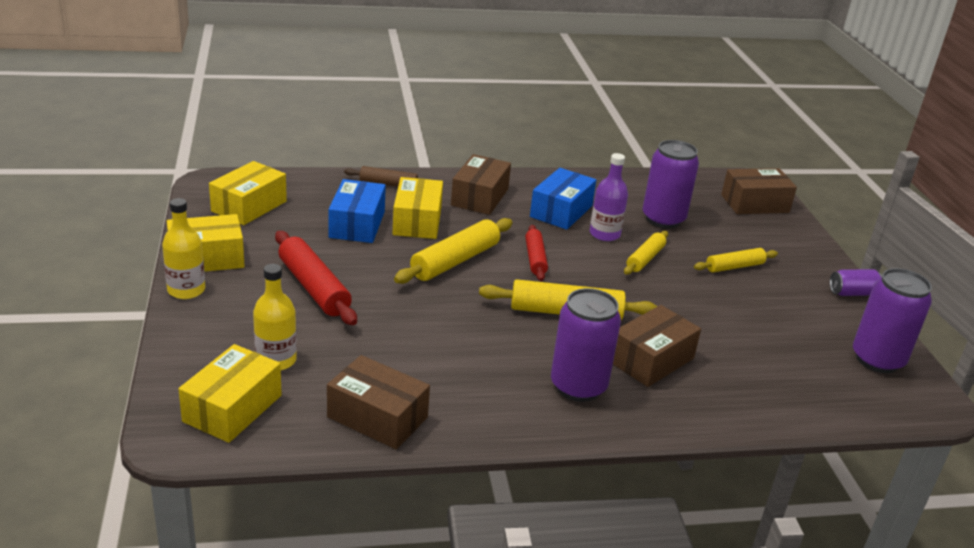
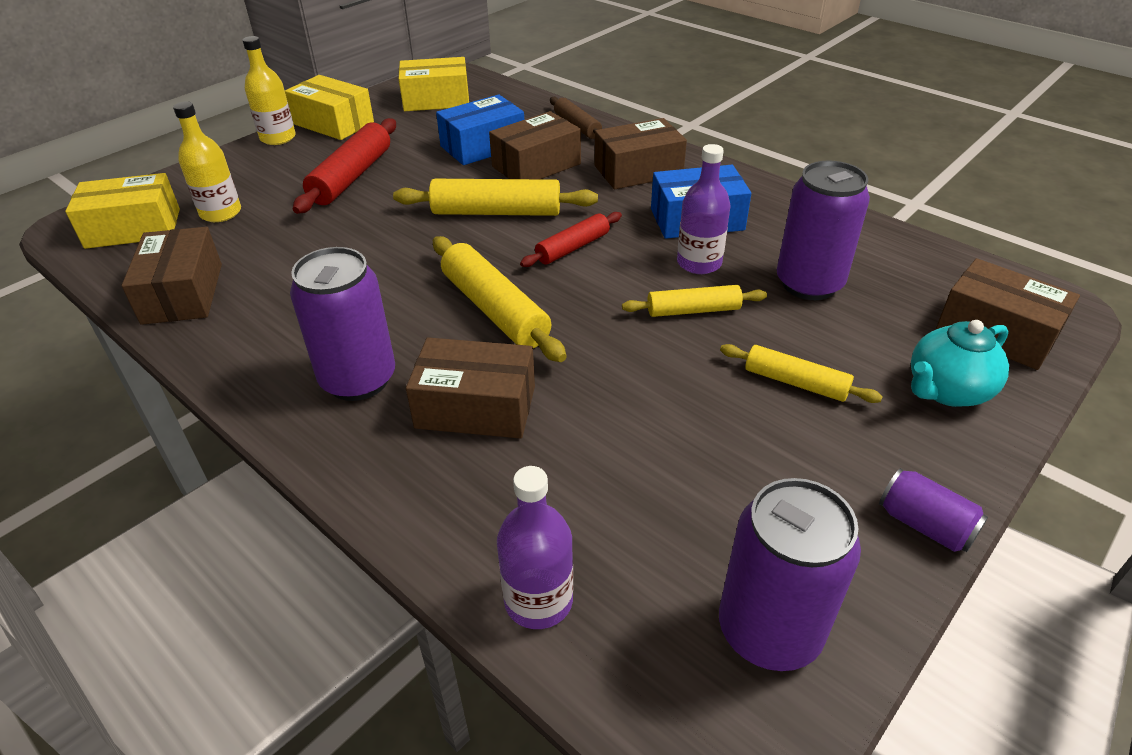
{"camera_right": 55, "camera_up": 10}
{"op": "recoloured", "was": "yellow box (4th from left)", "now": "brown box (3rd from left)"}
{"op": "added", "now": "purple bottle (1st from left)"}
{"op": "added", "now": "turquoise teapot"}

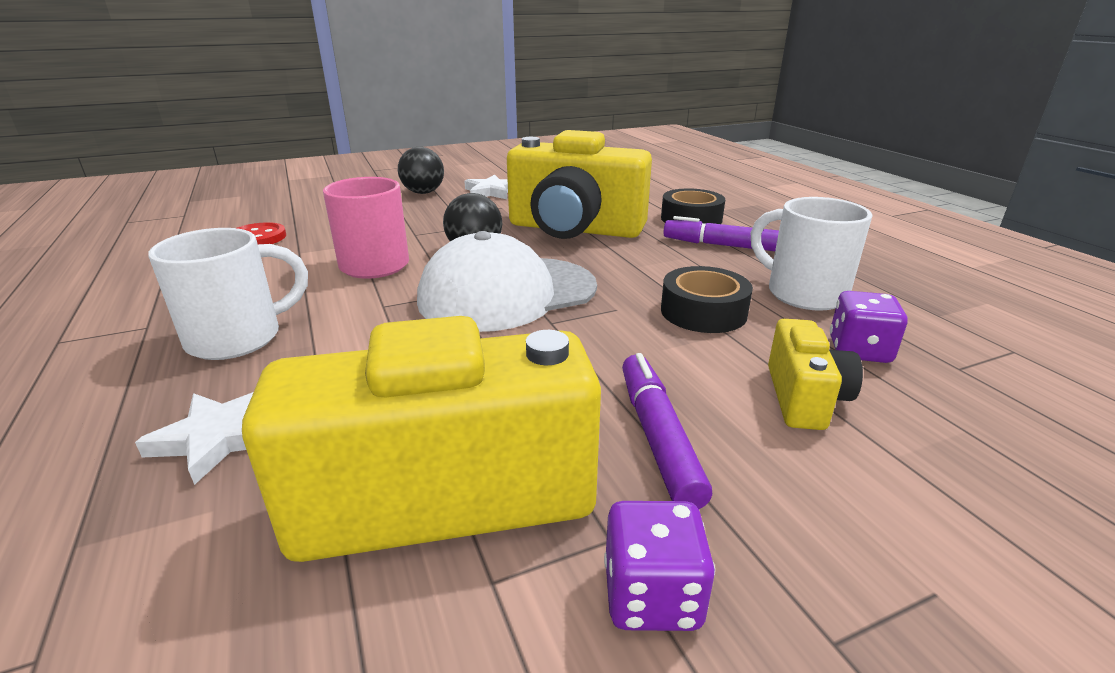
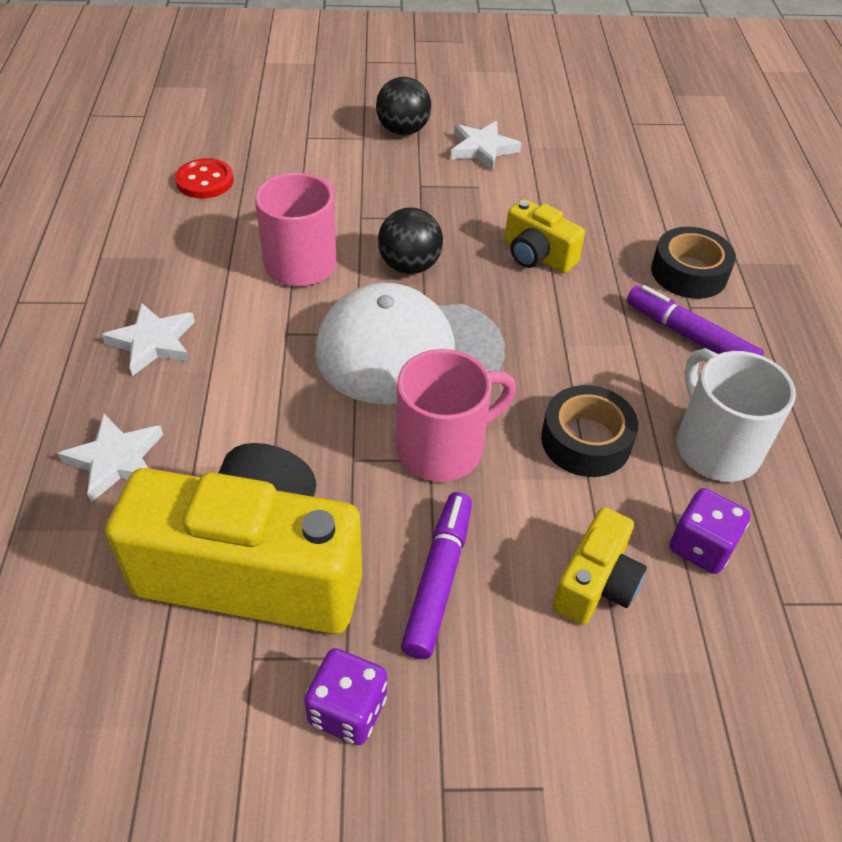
{"camera_right": 20, "camera_up": 20}
{"op": "replaced", "was": "white mug (1st from left)", "now": "white star (2nd from left)"}
{"op": "resized", "was": "yellow camera (2nd from left)", "ratio": 0.48}
{"op": "added", "now": "pink mug (2nd from left)"}

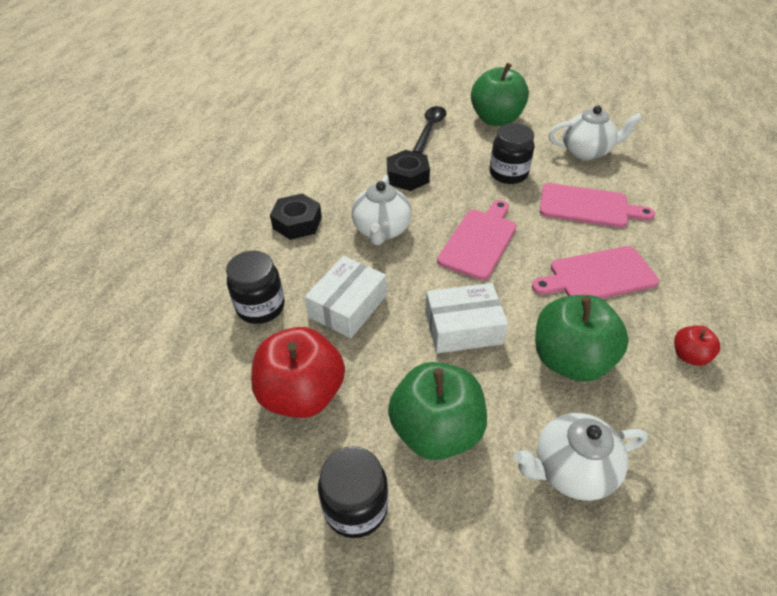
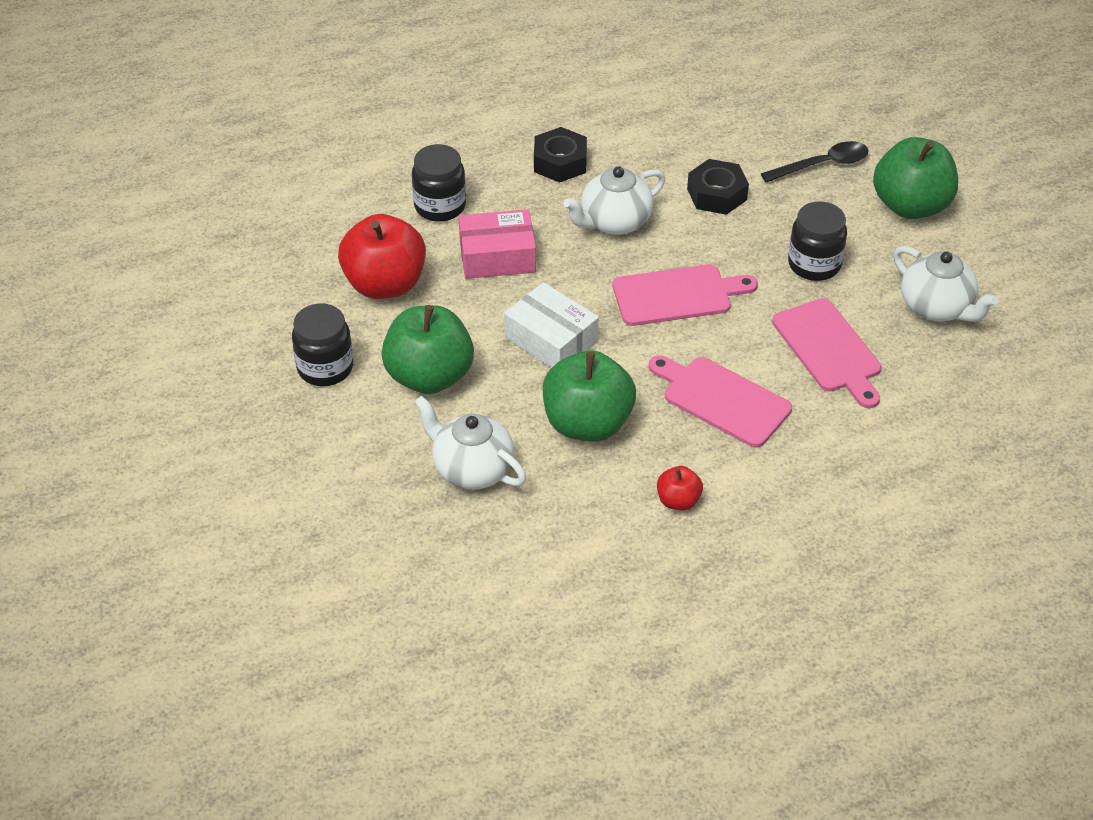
{"camera_right": 50, "camera_up": 0}
{"op": "recoloured", "was": "white box (1st from left)", "now": "pink box"}

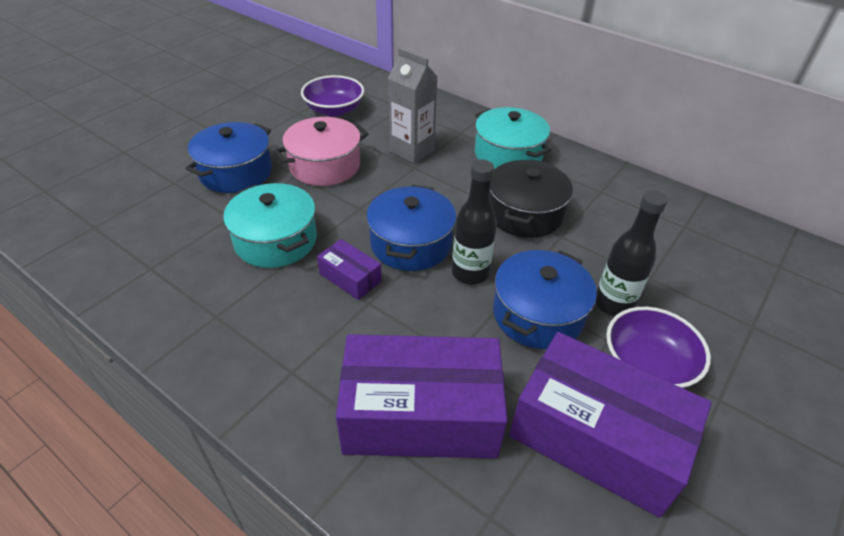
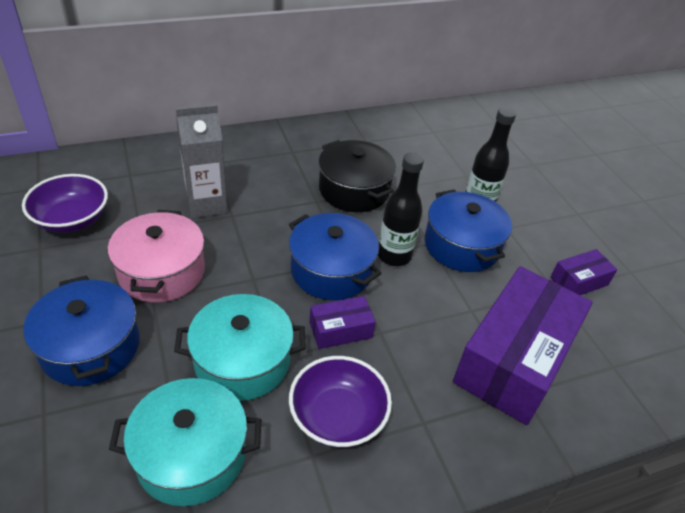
{"camera_right": -60, "camera_up": 0}
{"op": "moved", "was": "turquoise pot (2nd from left in the first image)", "now": "turquoise pot (1st from left)"}
{"op": "resized", "was": "purple box (3rd from left)", "ratio": 0.45}
{"op": "moved", "was": "purple bowl (2nd from left)"}

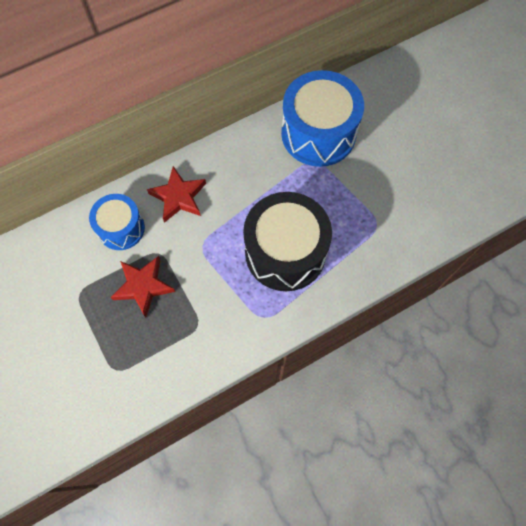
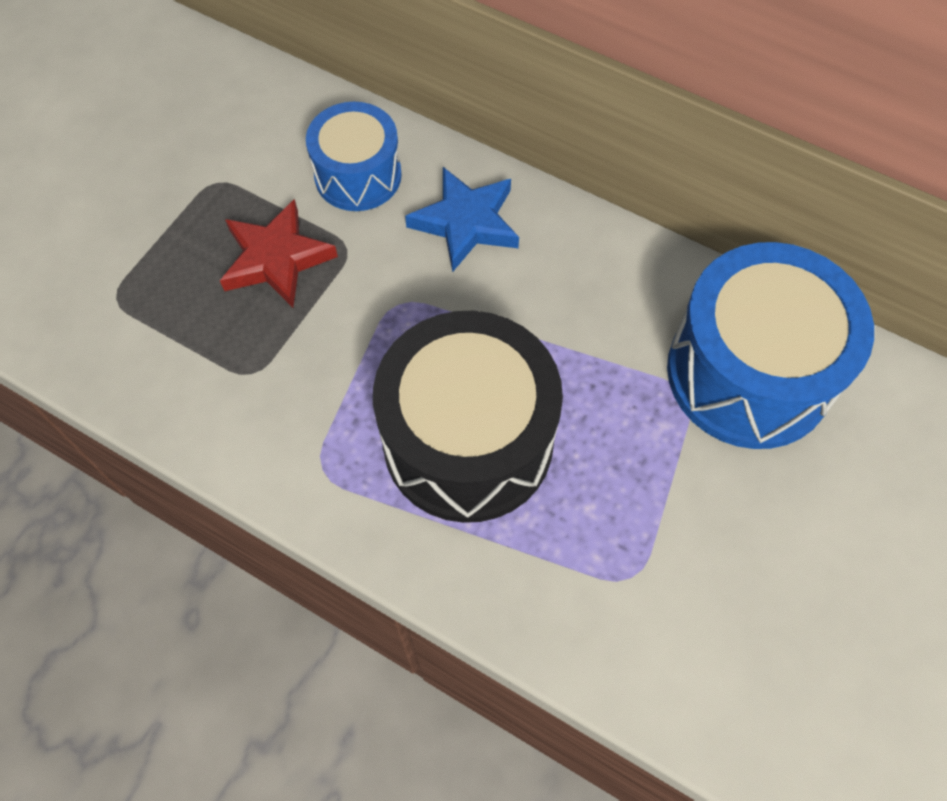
{"camera_right": 60, "camera_up": -5}
{"op": "recoloured", "was": "red star (2nd from left)", "now": "blue star"}

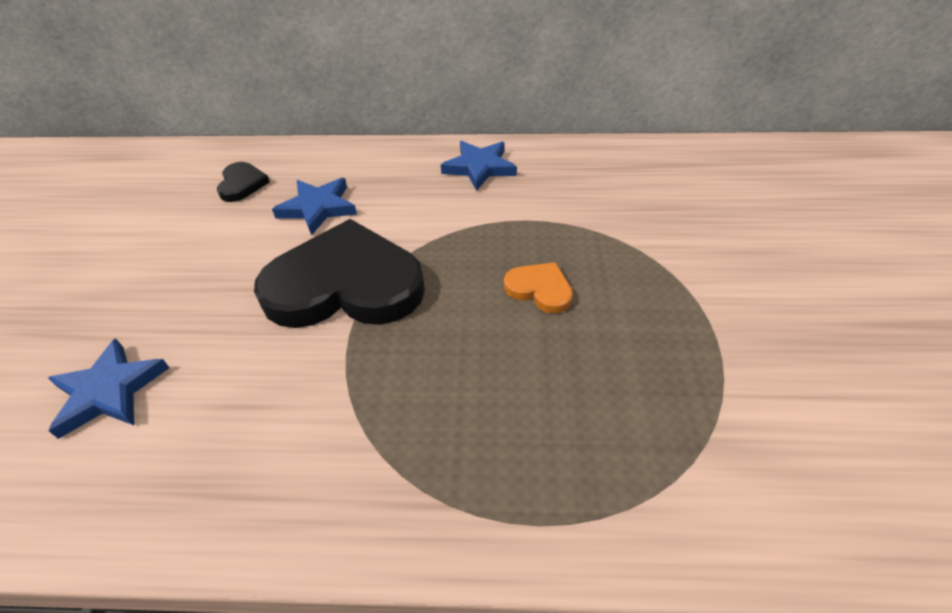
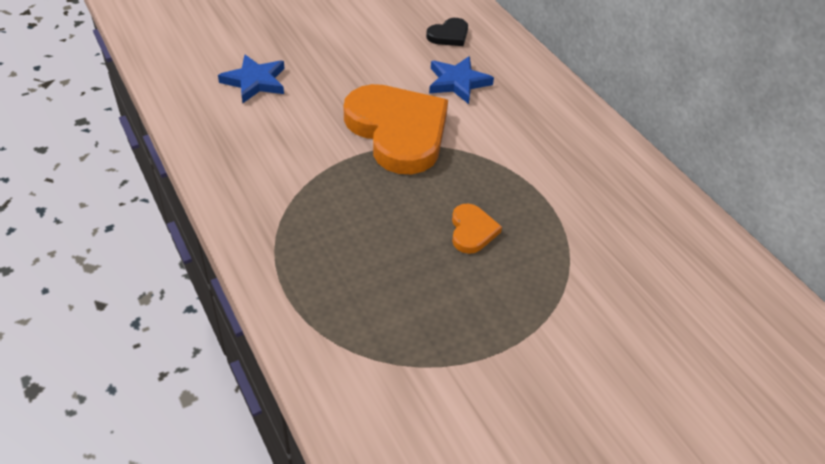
{"camera_right": 55, "camera_up": 0}
{"op": "recoloured", "was": "black heart (2nd from left)", "now": "orange heart (1st from left)"}
{"op": "removed", "was": "blue star (3rd from left)"}

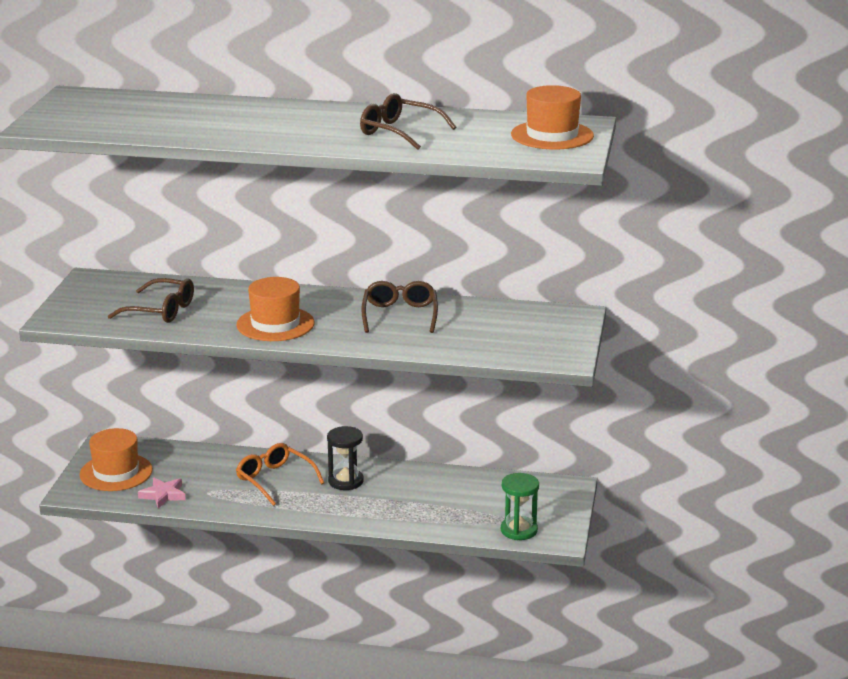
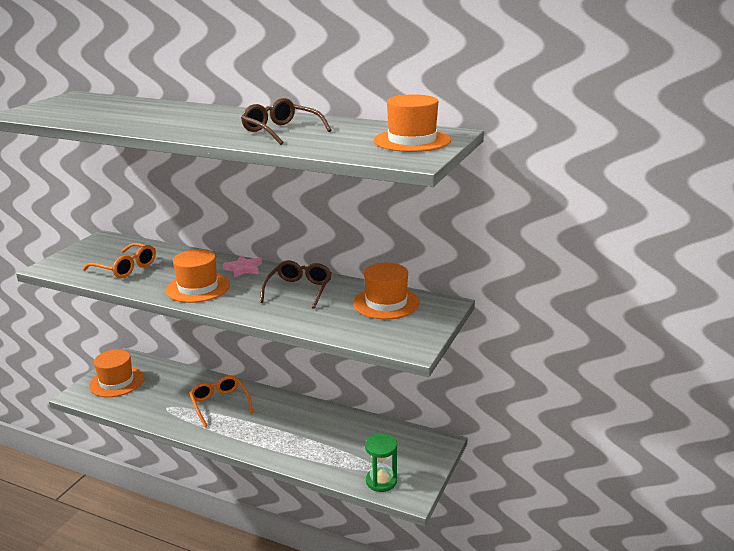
{"camera_right": 15, "camera_up": 0}
{"op": "recoloured", "was": "brown glasses (1st from left)", "now": "orange glasses (1st from left)"}
{"op": "moved", "was": "pink star"}
{"op": "removed", "was": "black hourglass"}
{"op": "added", "now": "orange hat (3rd from left)"}

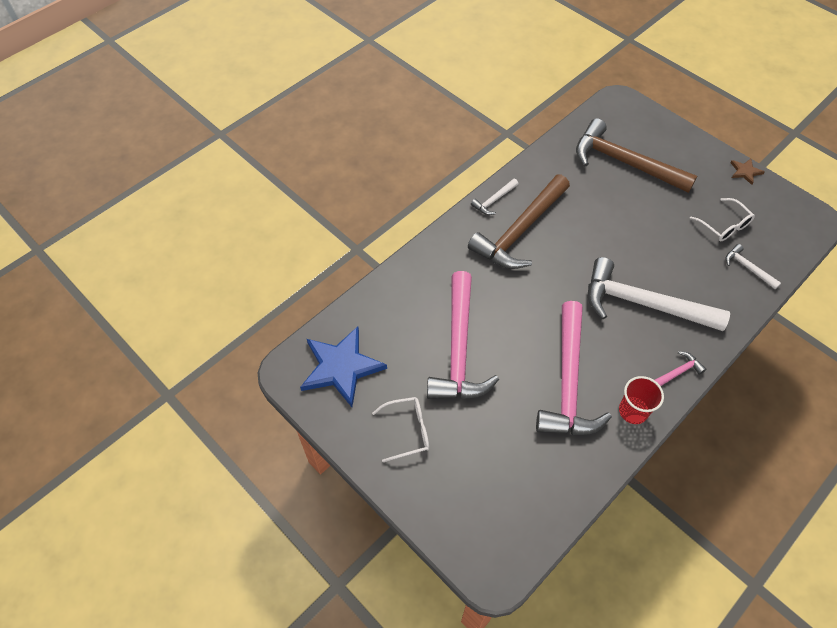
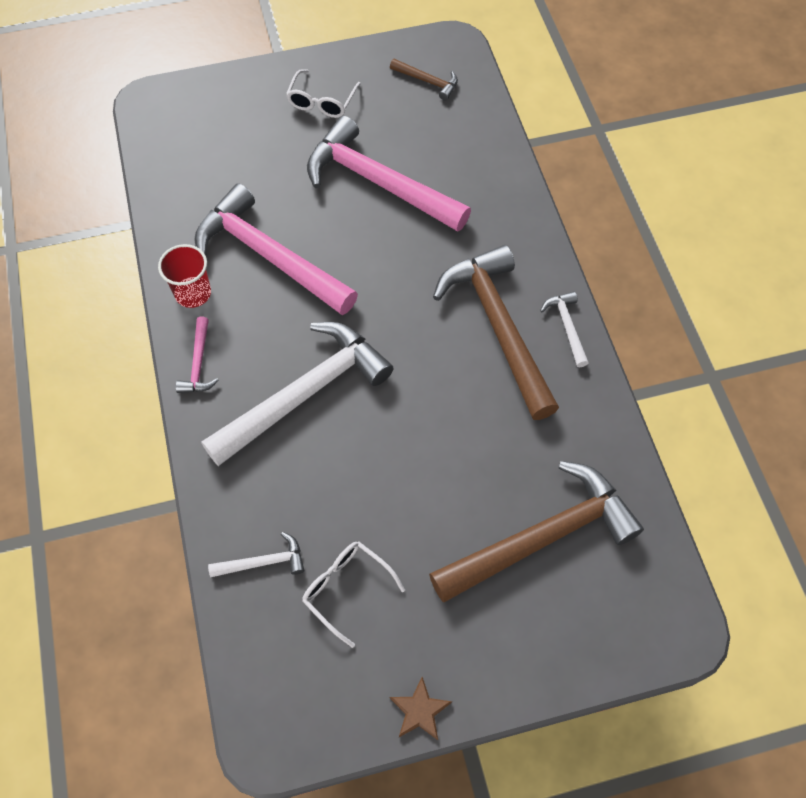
{"camera_right": 120, "camera_up": 5}
{"op": "replaced", "was": "blue star", "now": "brown hammer (1st from left)"}
{"op": "turned", "was": "white glasses (2nd from left)", "clockwise": 45}

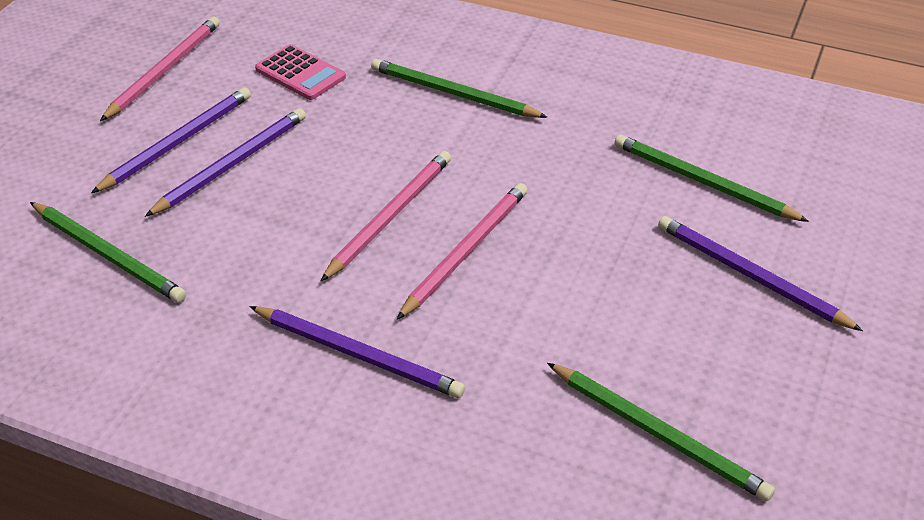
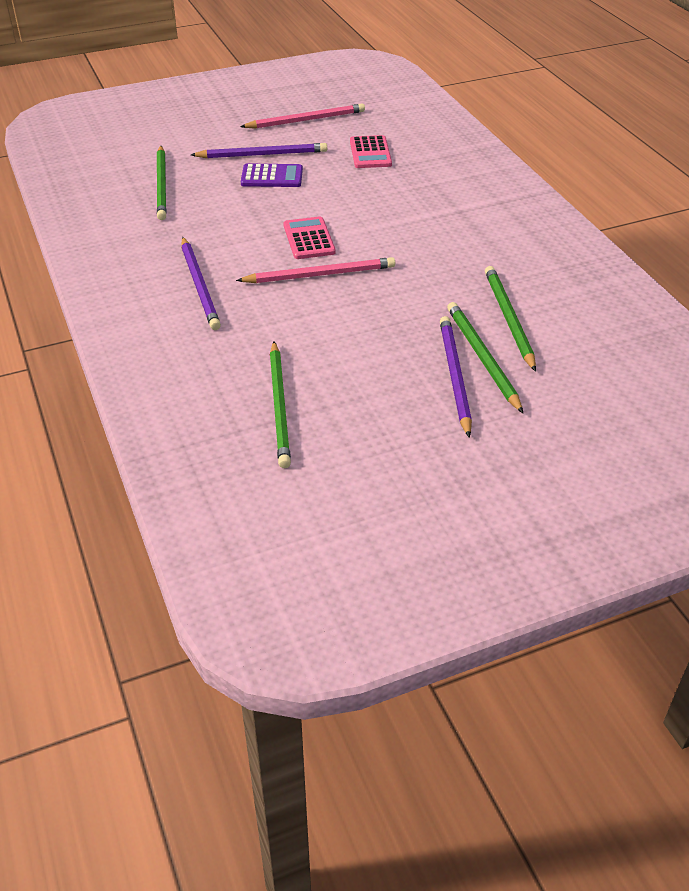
{"camera_right": 45, "camera_up": 0}
{"op": "replaced", "was": "purple pencil (2nd from left)", "now": "purple calculator"}
{"op": "replaced", "was": "pink pencil (2nd from left)", "now": "pink calculator (1st from left)"}
{"op": "moved", "was": "green pencil (2nd from left in the first image)", "now": "green pencil (3rd from left)"}

